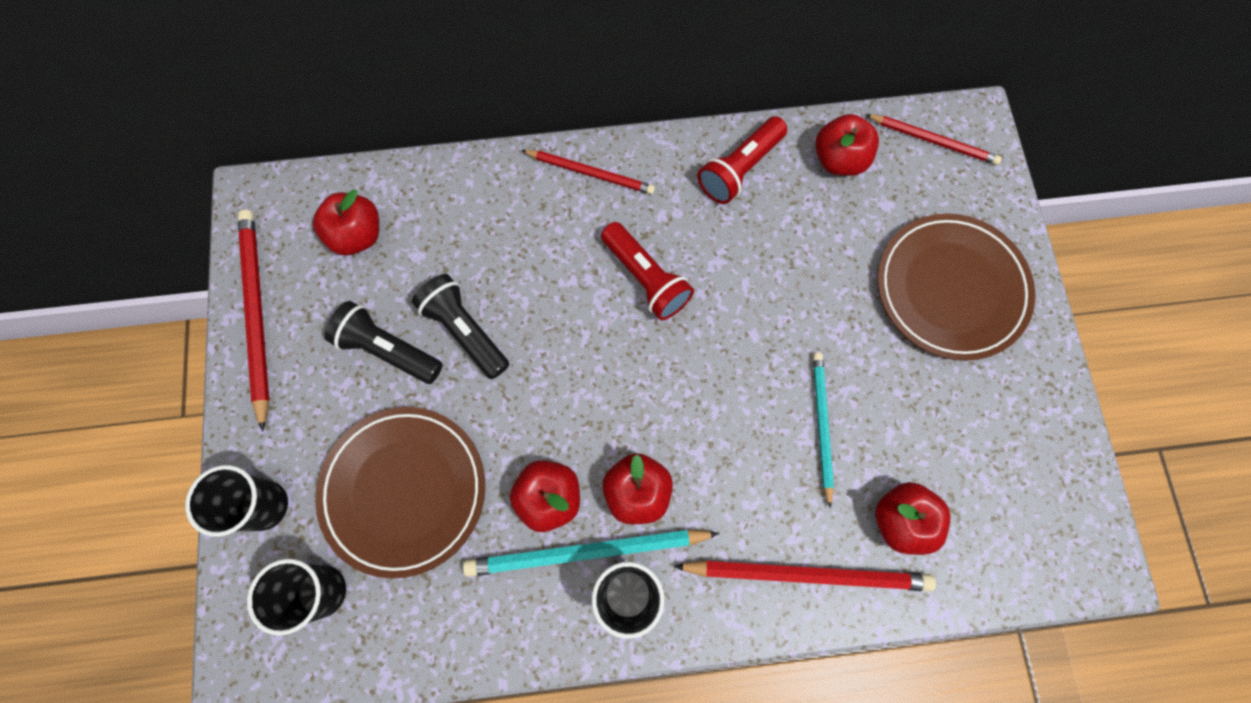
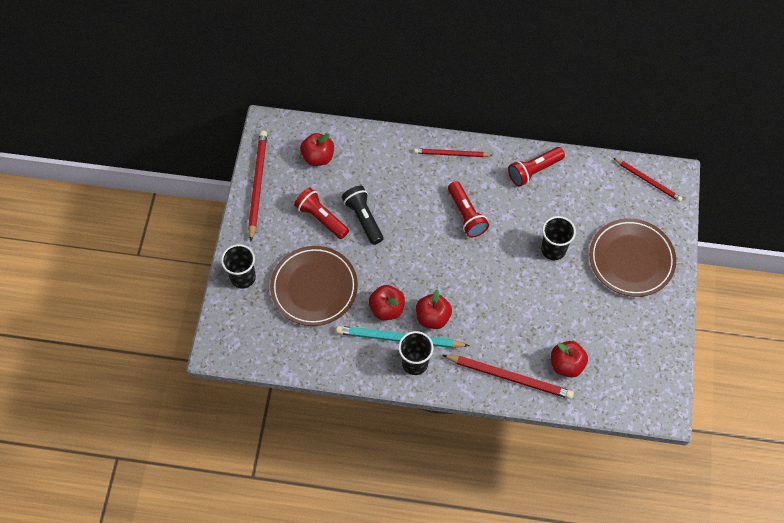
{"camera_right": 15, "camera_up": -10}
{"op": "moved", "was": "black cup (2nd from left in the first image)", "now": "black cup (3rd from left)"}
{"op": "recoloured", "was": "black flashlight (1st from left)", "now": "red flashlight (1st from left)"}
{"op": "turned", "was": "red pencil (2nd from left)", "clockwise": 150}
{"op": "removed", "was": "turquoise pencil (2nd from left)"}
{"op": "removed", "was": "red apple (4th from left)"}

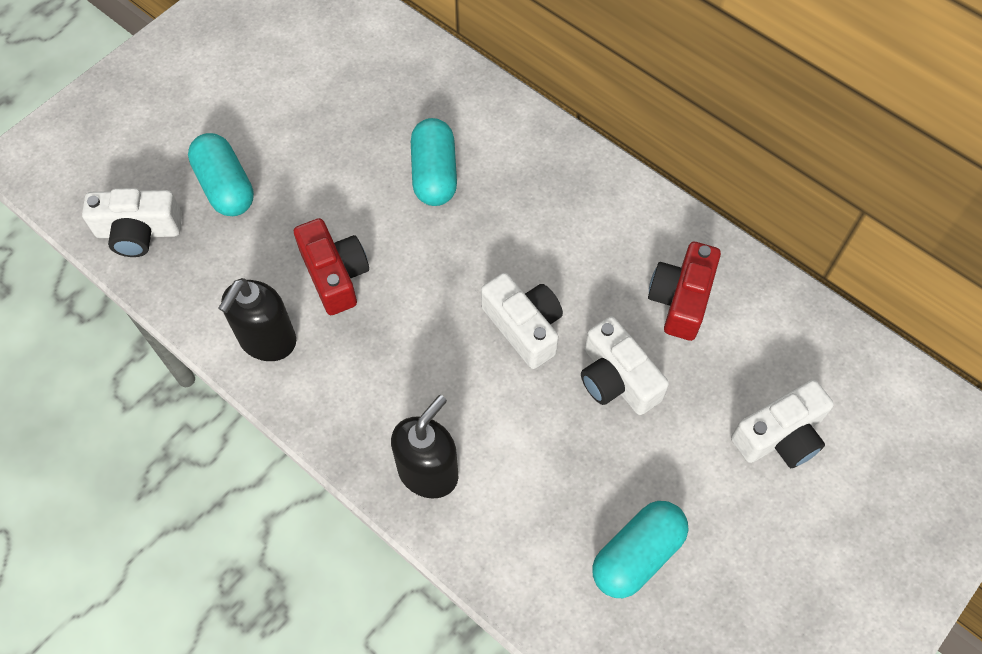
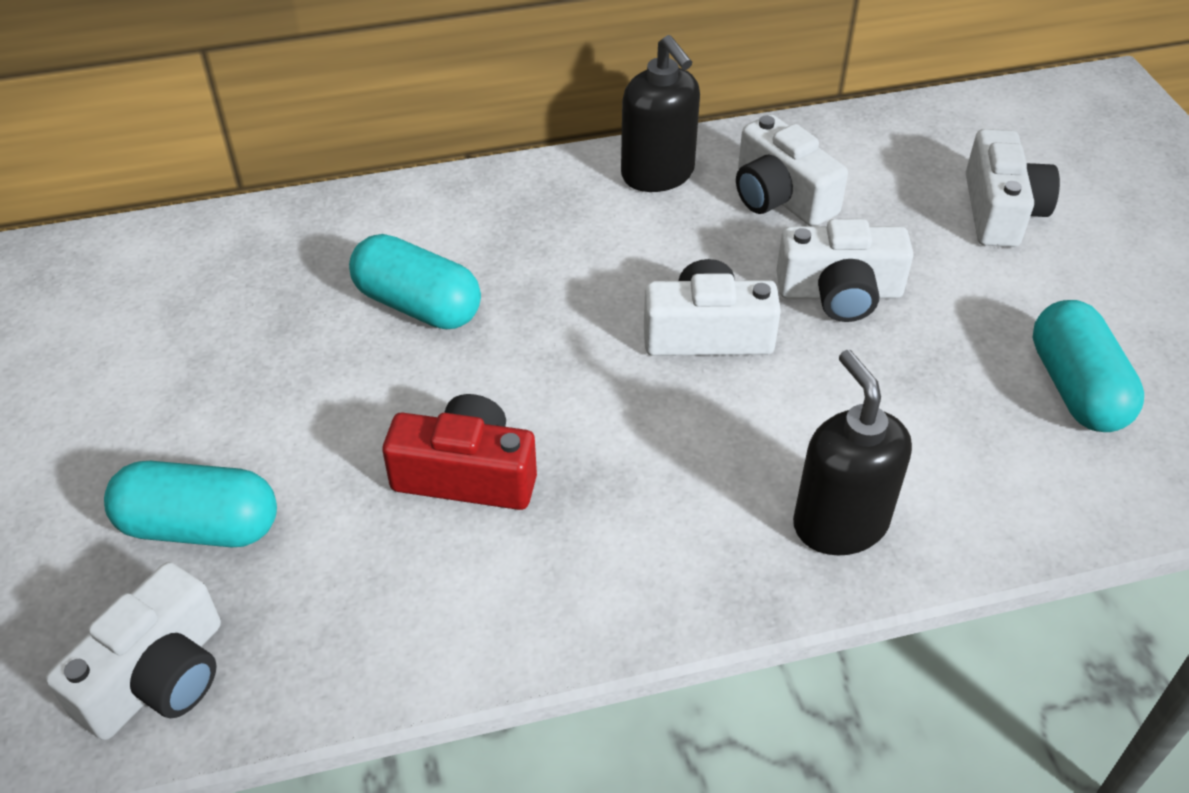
{"camera_right": -55, "camera_up": -15}
{"op": "moved", "was": "black soap dispenser (1st from left)"}
{"op": "recoloured", "was": "red camera (2nd from left)", "now": "white camera (3rd from left)"}

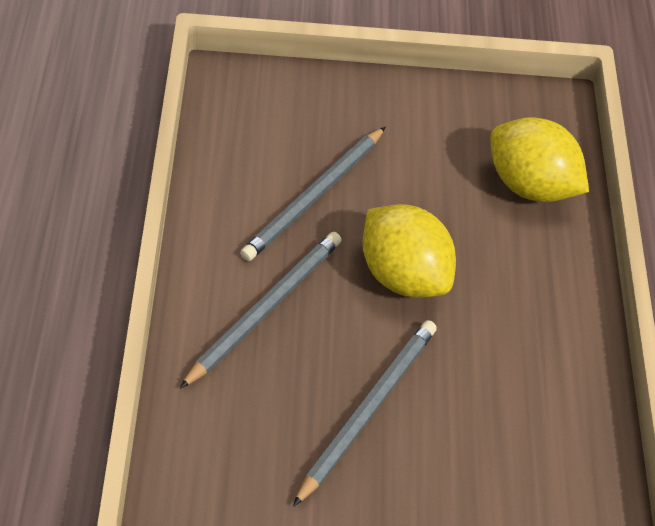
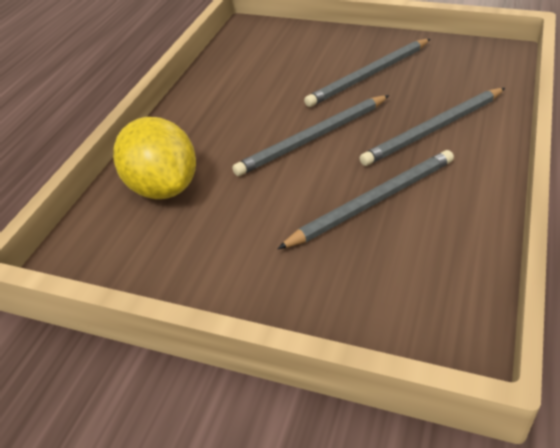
{"camera_right": -155, "camera_up": -10}
{"op": "replaced", "was": "yellow lemon (1st from left)", "now": "grey pencil (1st from left)"}

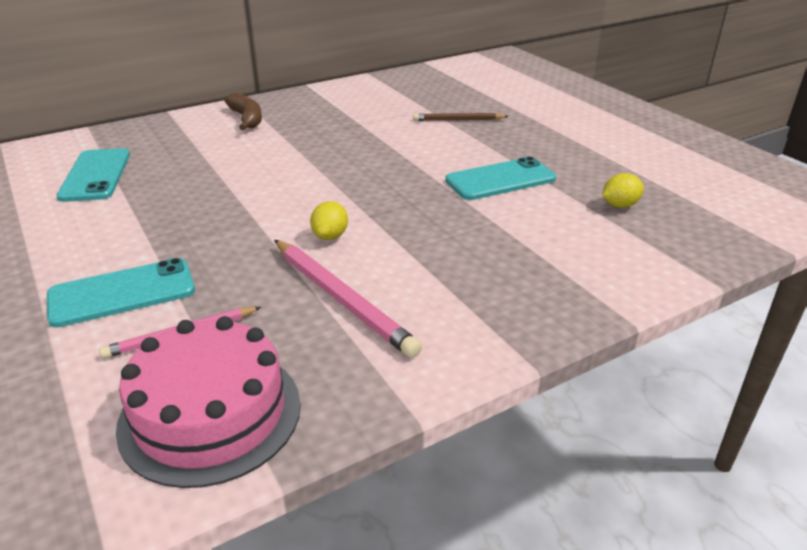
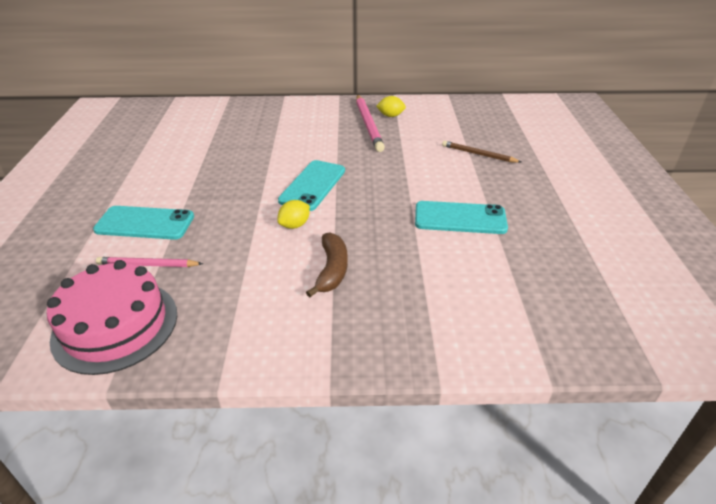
{"camera_right": 30, "camera_up": 5}
{"op": "moved", "was": "turquoise phone (1st from left in the first image)", "now": "turquoise phone (2nd from left)"}
{"op": "moved", "was": "brown banana"}
{"op": "moved", "was": "pink pencil (2nd from left)"}
{"op": "moved", "was": "yellow lemon (2nd from left)"}

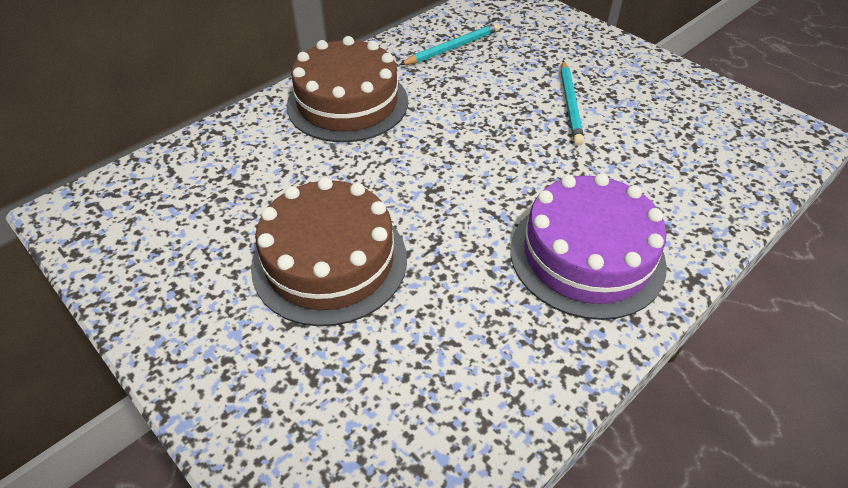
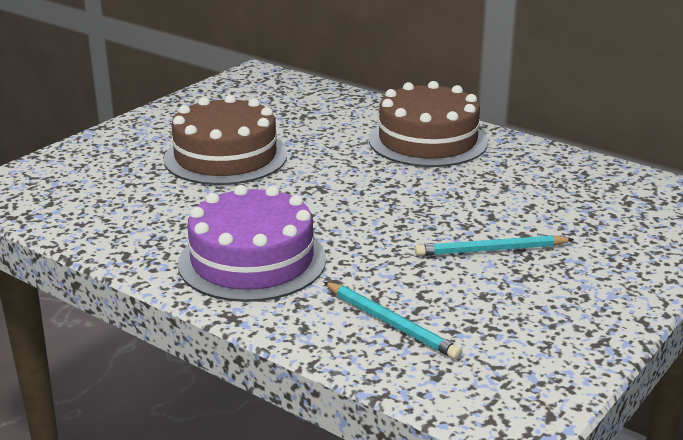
{"camera_right": 80, "camera_up": -20}
{"op": "moved", "was": "turquoise pencil (1st from left)"}

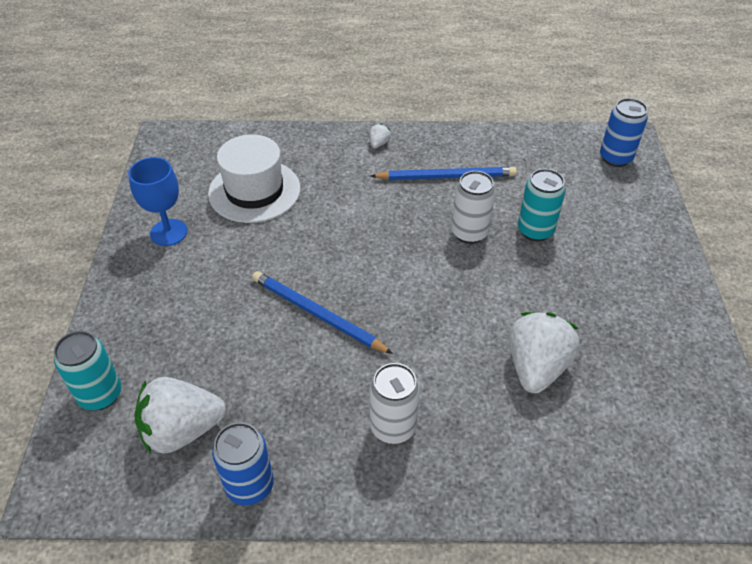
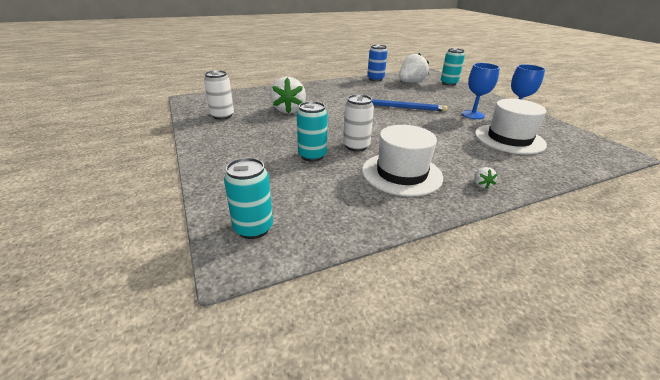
{"camera_right": 155, "camera_up": -15}
{"op": "moved", "was": "white can (1st from left)"}
{"op": "replaced", "was": "blue pencil (2nd from left)", "now": "white hat (1st from left)"}
{"op": "recoloured", "was": "blue can (2nd from left)", "now": "turquoise can (1st from left)"}
{"op": "added", "now": "blue goblet (1st from left)"}

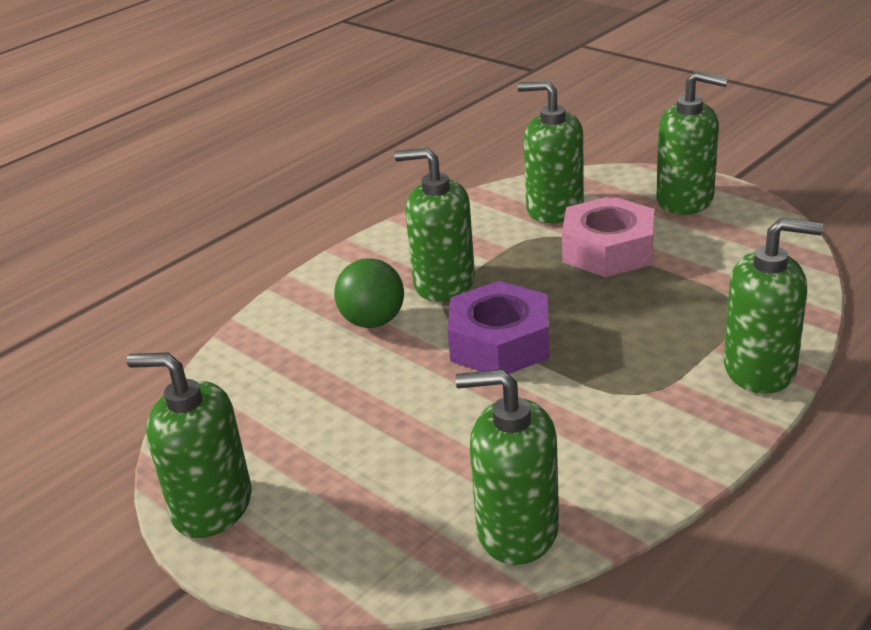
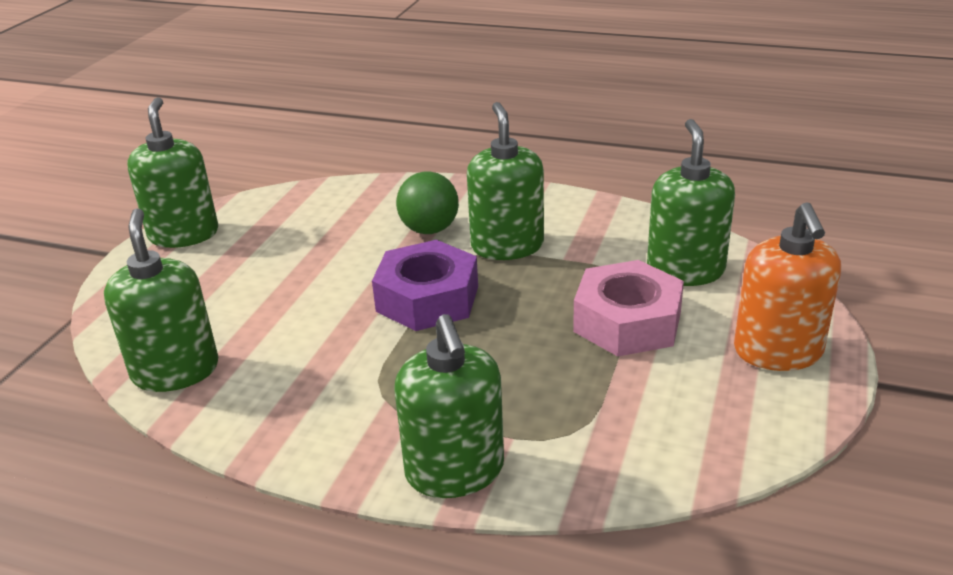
{"camera_right": 65, "camera_up": 0}
{"op": "recoloured", "was": "green soap dispenser (5th from left)", "now": "orange soap dispenser"}

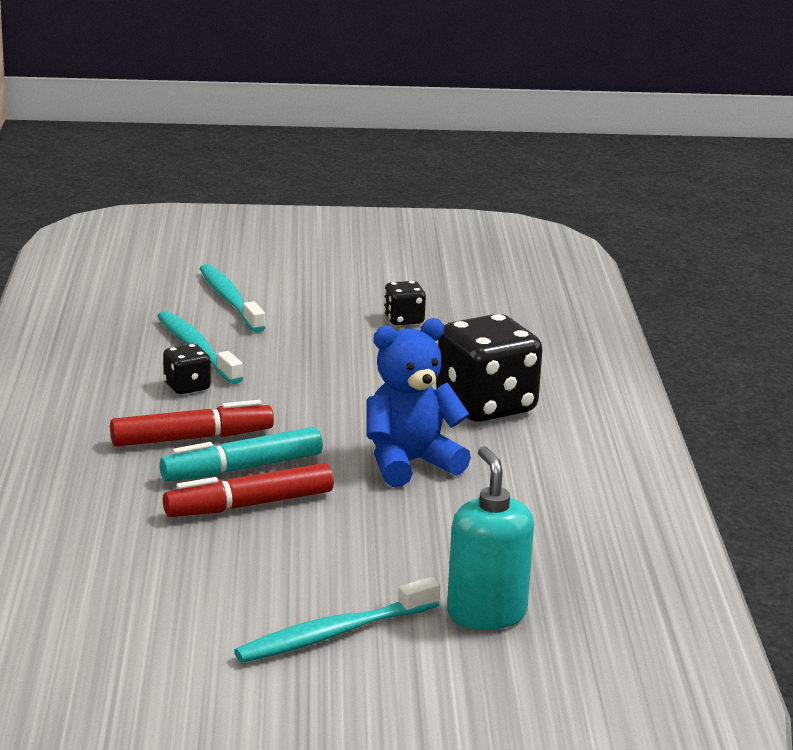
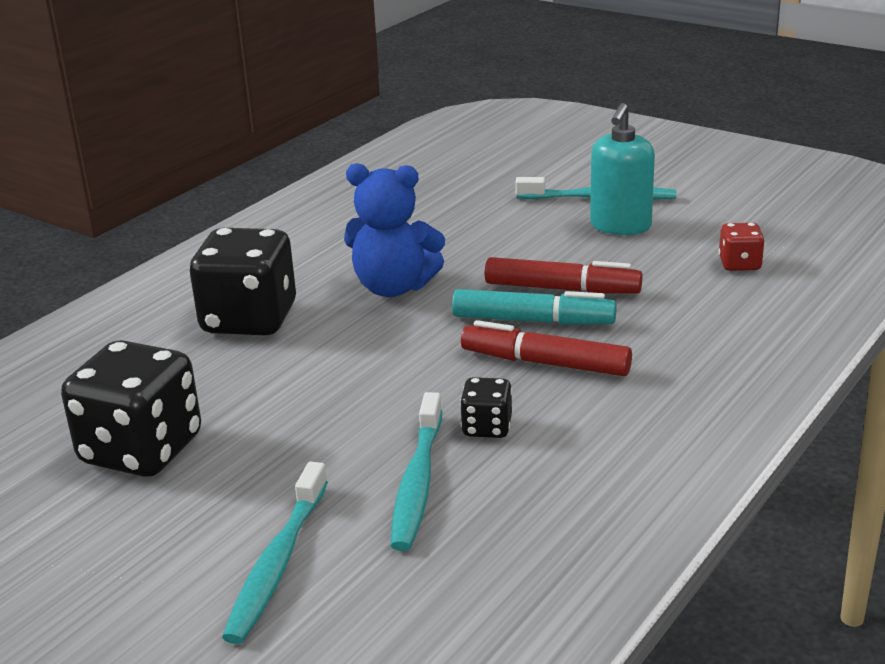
{"camera_right": -140, "camera_up": 5}
{"op": "resized", "was": "black dice (2nd from left in the first image)", "ratio": 2.1}
{"op": "moved", "was": "turquoise soap dispenser"}
{"op": "added", "now": "red dice"}

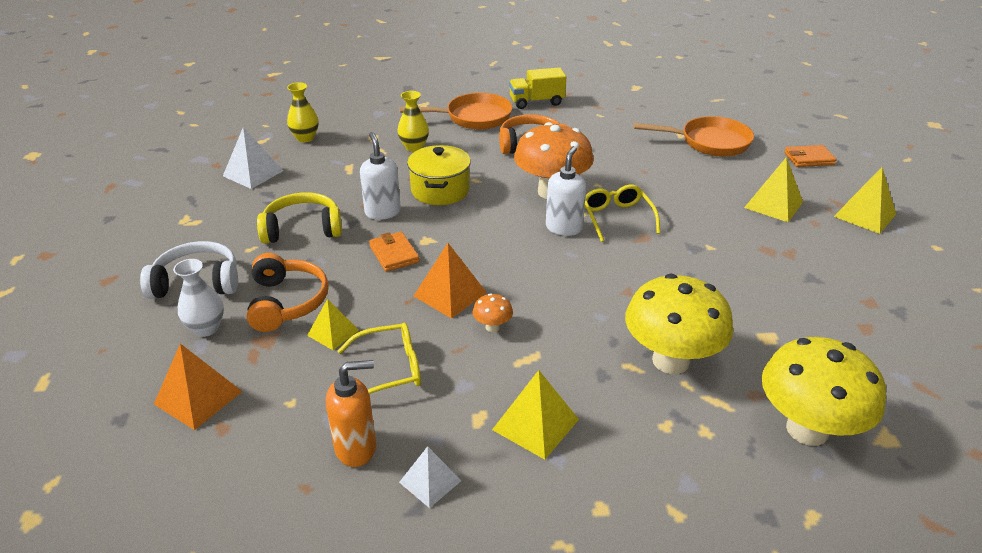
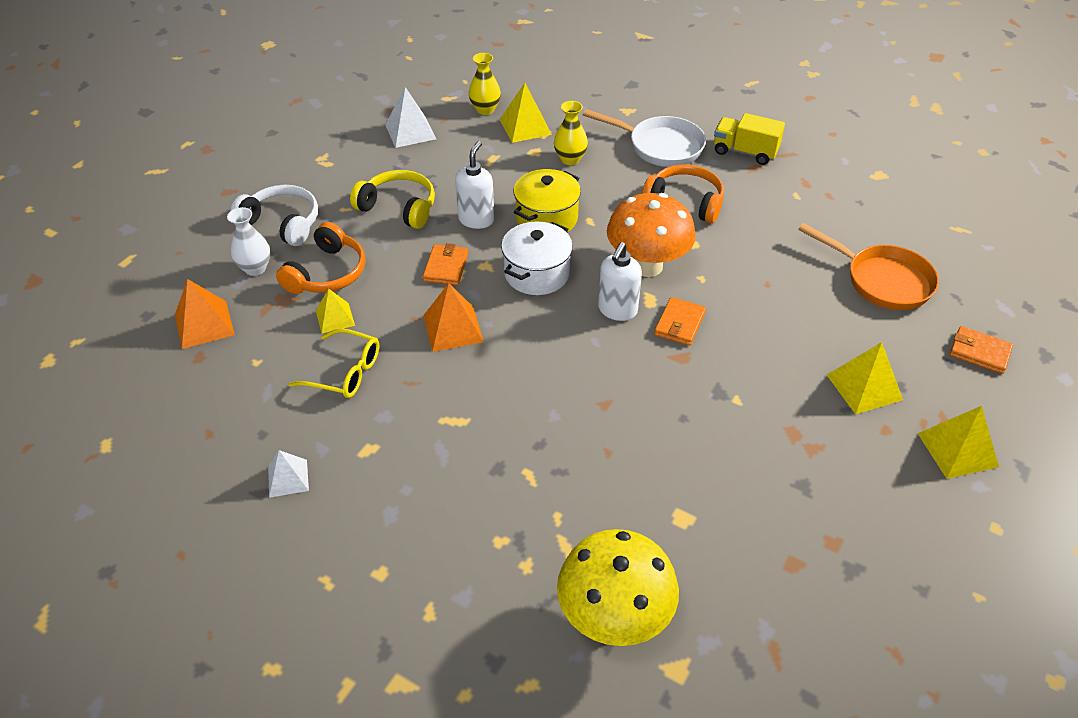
{"camera_right": 35, "camera_up": 10}
{"op": "removed", "was": "orange soap dispenser"}
{"op": "recoloured", "was": "orange pan (1st from left)", "now": "white pan"}
{"op": "removed", "was": "orange mushroom (1st from left)"}
{"op": "moved", "was": "yellow pyramid (2nd from left)"}
{"op": "turned", "was": "white soap dispenser (2nd from left)", "clockwise": 150}
{"op": "replaced", "was": "yellow glasses (2nd from left)", "now": "orange wallet (2nd from left)"}
{"op": "removed", "was": "yellow mushroom (1st from left)"}
{"op": "added", "now": "white pot"}

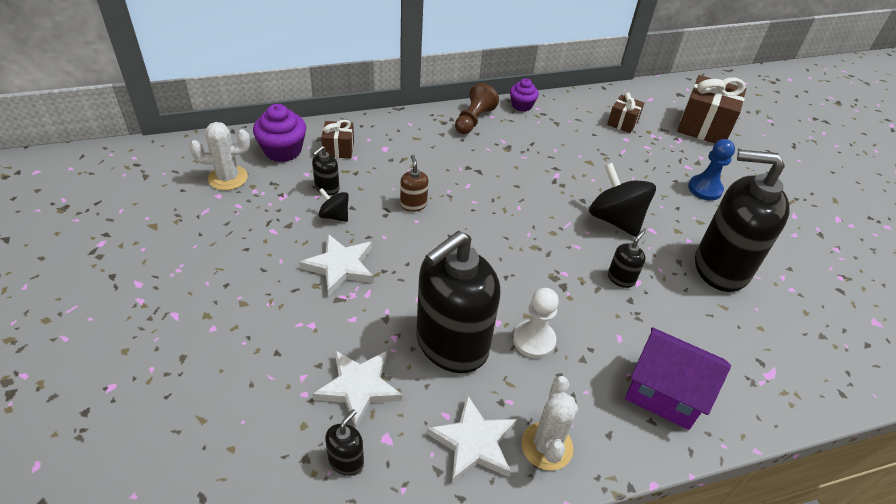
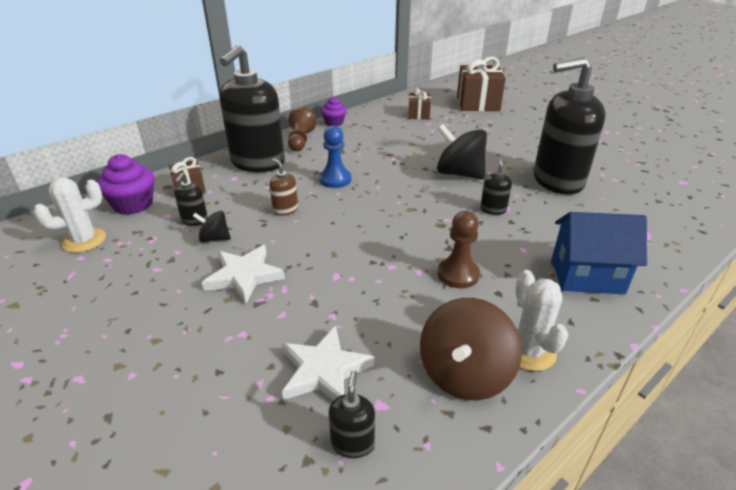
{"camera_right": -20, "camera_up": -10}
{"op": "moved", "was": "black soap dispenser (3rd from left in the first image)", "now": "black soap dispenser (2nd from left)"}
{"op": "replaced", "was": "white star (3rd from left)", "now": "brown spinning top"}
{"op": "recoloured", "was": "white pawn", "now": "brown pawn (2nd from left)"}
{"op": "recoloured", "was": "purple house", "now": "blue house"}
{"op": "moved", "was": "blue pawn"}

